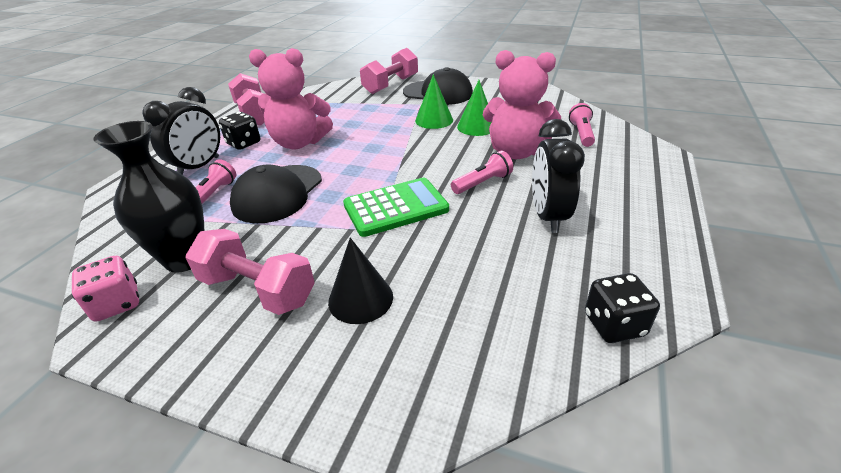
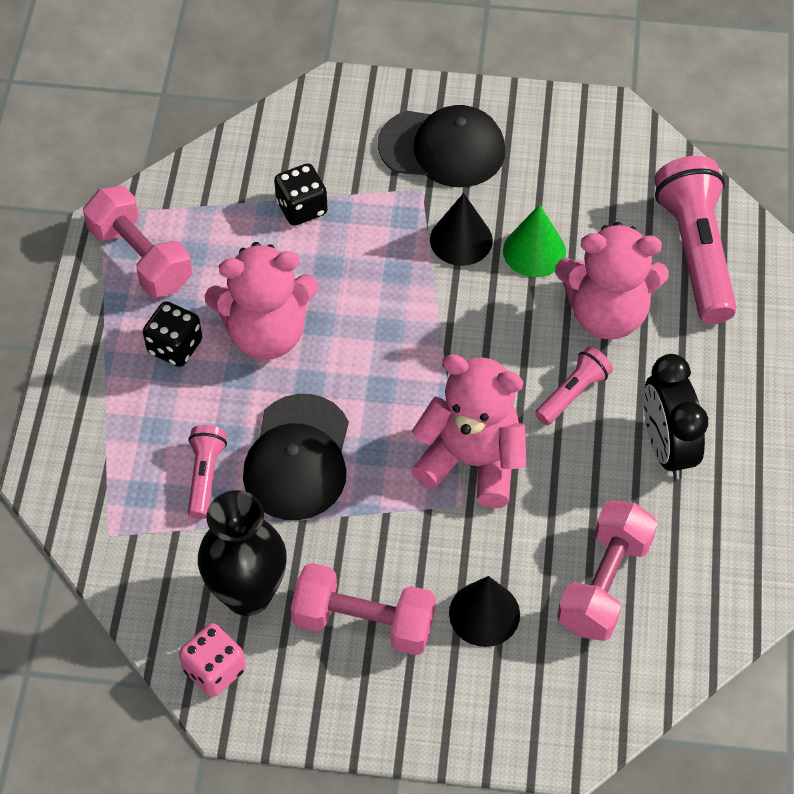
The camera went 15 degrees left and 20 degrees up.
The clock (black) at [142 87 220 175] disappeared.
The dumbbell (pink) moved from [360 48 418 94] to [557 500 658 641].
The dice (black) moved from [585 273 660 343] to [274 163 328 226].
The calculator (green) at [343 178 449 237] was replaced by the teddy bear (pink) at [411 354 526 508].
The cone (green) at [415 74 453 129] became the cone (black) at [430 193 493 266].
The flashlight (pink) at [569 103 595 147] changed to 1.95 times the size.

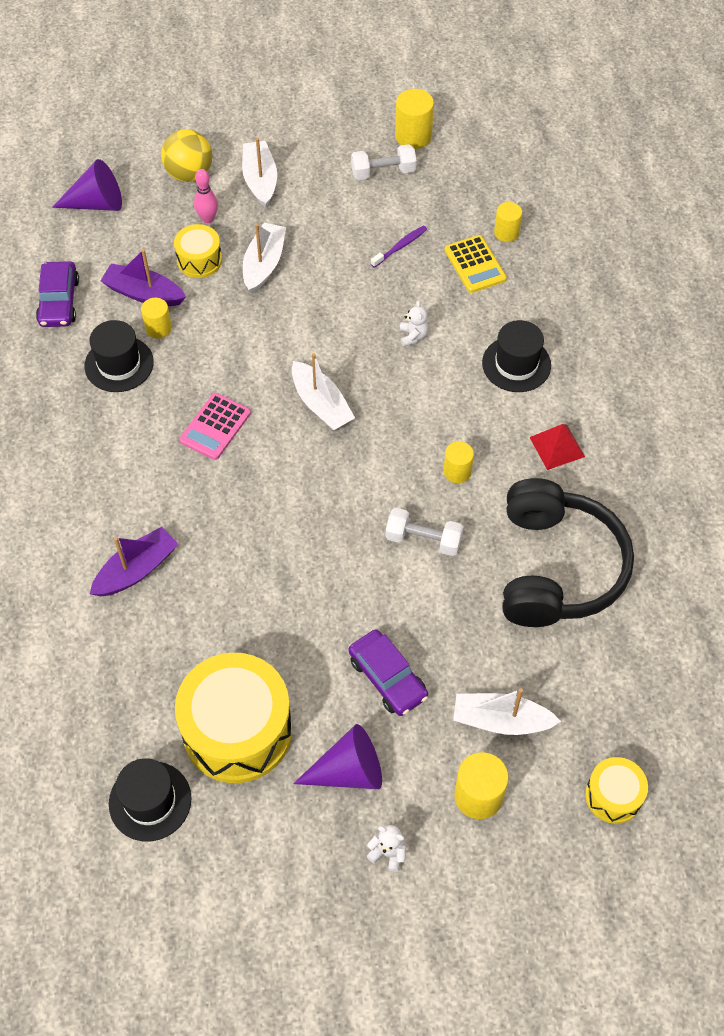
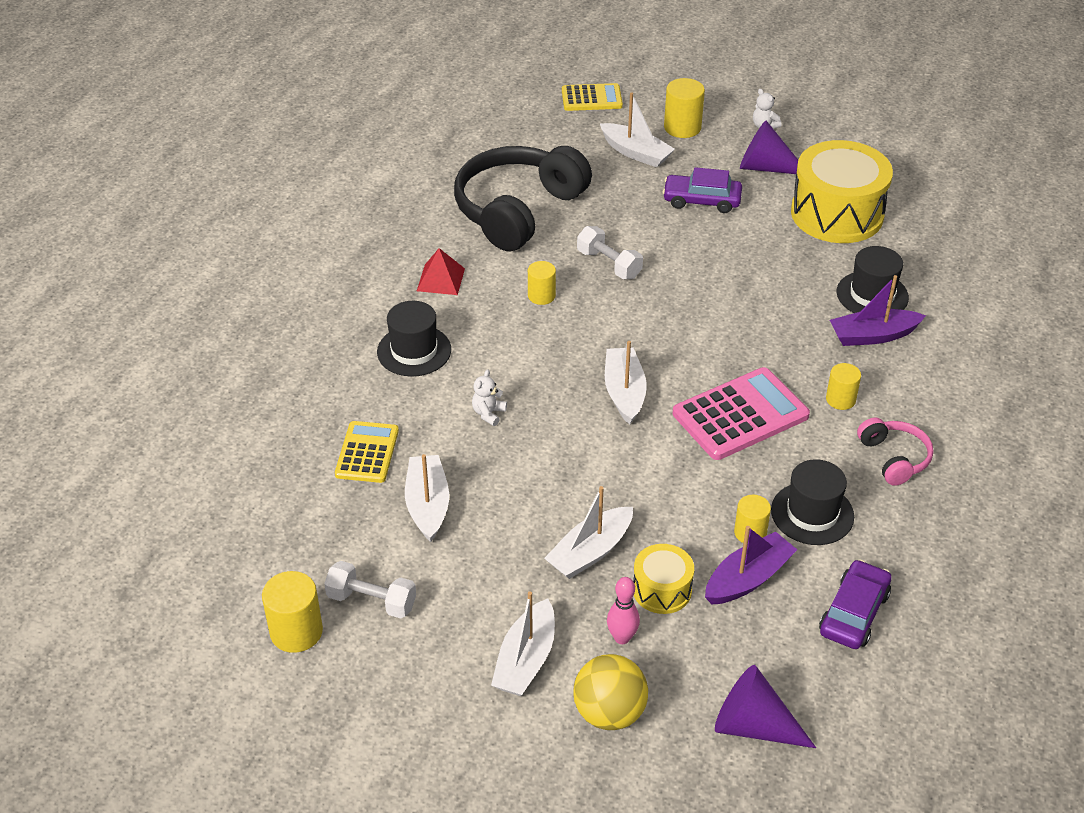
The camera went 150 degrees left and 15 degrees down.
The headphones (pink) at [857 418 933 486] appeared.
The hat (black) moved from [109 758 191 842] to [837 246 909 313].
The cylinder (yellow) moved from [494 202 522 242] to [826 363 861 410].
The toothbrush (purple) at [371 226 427 268] was replaced by the boat (white) at [405 454 449 542].
The drum (yellow) at [585 757 648 824] was replaced by the calculator (yellow) at [562 83 623 111].
The boat (purple) at [101 249 186 306] turned 90 degrees counterclockwise.
The car (purple) at [349 629 428 716] turned 75 degrees counterclockwise.
The calculator (pink) at [179 393 251 460] changed to 1.60 times the size.

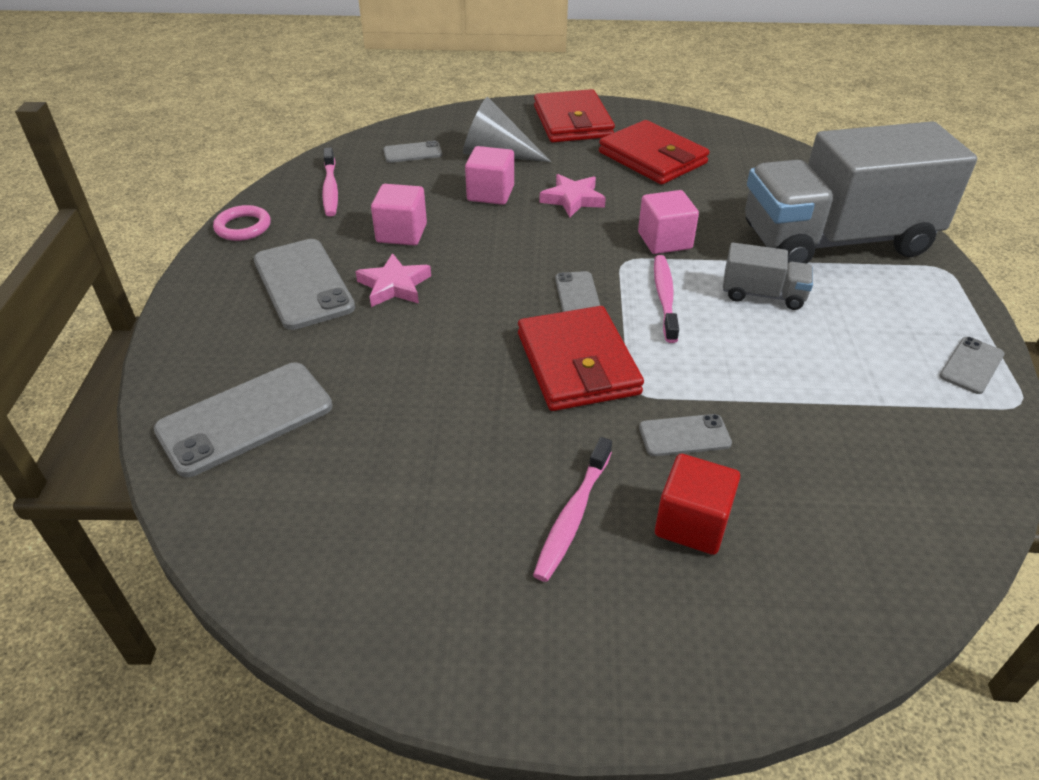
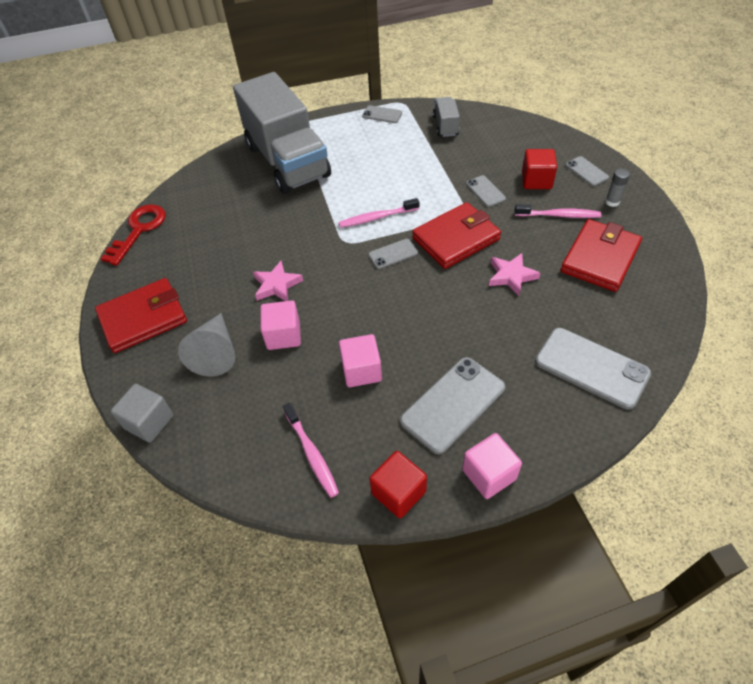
The camera went 105 degrees left and 10 degrees up.
The key (red) at [101 205 166 266] appeared.
The cube (grey) at [111 384 174 443] appeared.
The glue stick (grey) at [605 169 630 207] appeared.
The star (pink) moved from [355 253 431 307] to [489 253 540 296].
The phone (grey) moved from [383 140 442 163] to [565 156 609 186].
The wallet (red) moved from [599 120 709 184] to [561 219 642 292].
The cube (pink) moved from [638 190 699 254] to [462 433 522 499].
The truck (grey) moved from [723 243 813 310] to [433 97 460 137].
The ring (pink) at [213 205 271 241] was replaced by the cube (red) at [369 451 427 518].
The toothbrush (pink) at [322 148 338 217] turned 90 degrees clockwise.

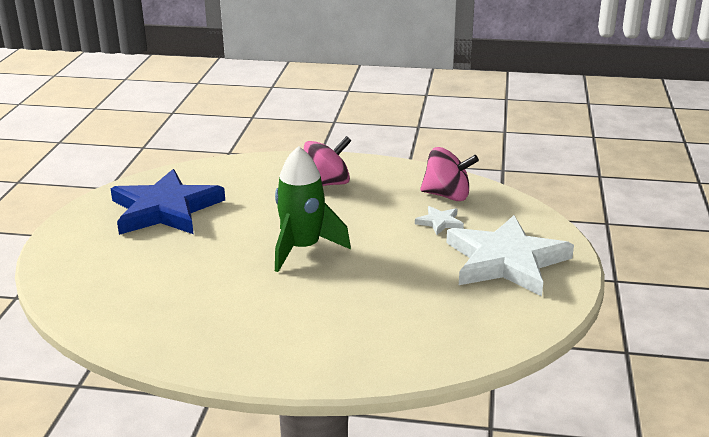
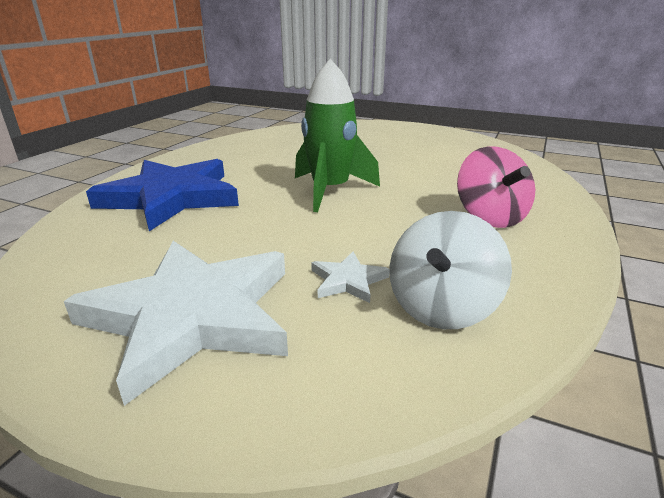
The camera went 105 degrees right and 0 degrees up.
The star (blue) moved from [111 169 225 235] to [86 159 239 231].
The spinning top (pink) at [420 147 479 201] became the spinning top (white) at [389 211 512 329].

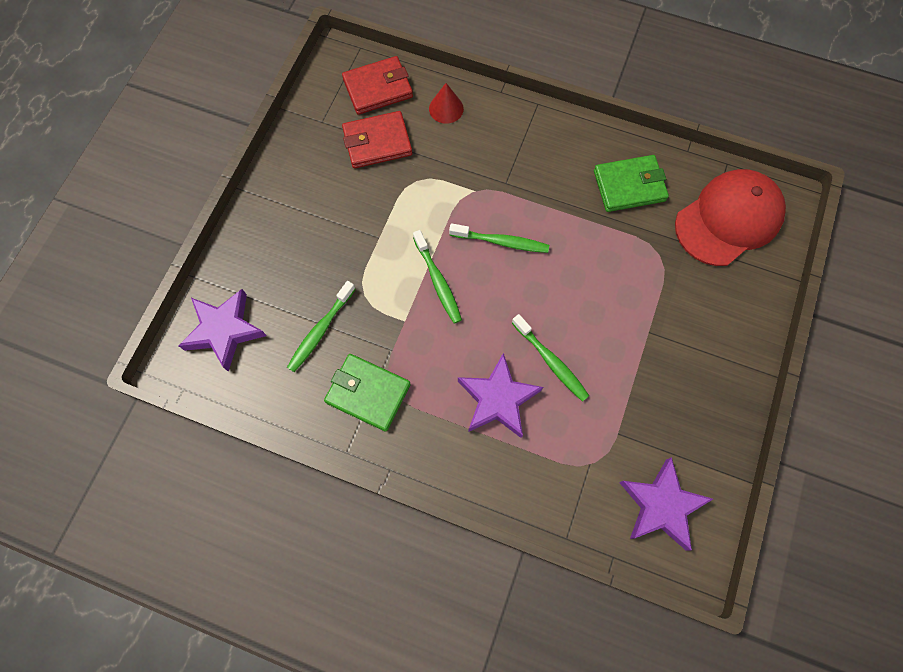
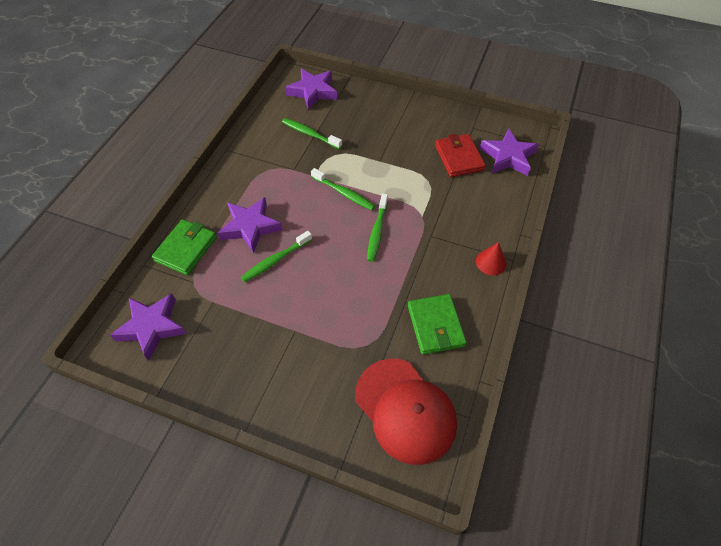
The camera went 90 degrees right and 15 degrees down.
The wallet (green) moved from [324 354 410 432] to [152 219 217 275].
The cone (red) moved from [429 83 464 124] to [476 242 507 275].
The wallet (red) at [342 56 413 115] was replaced by the star (purple) at [480 129 539 176].
The toothbrush (green) at [413 230 462 324] turned 120 degrees counterclockwise.

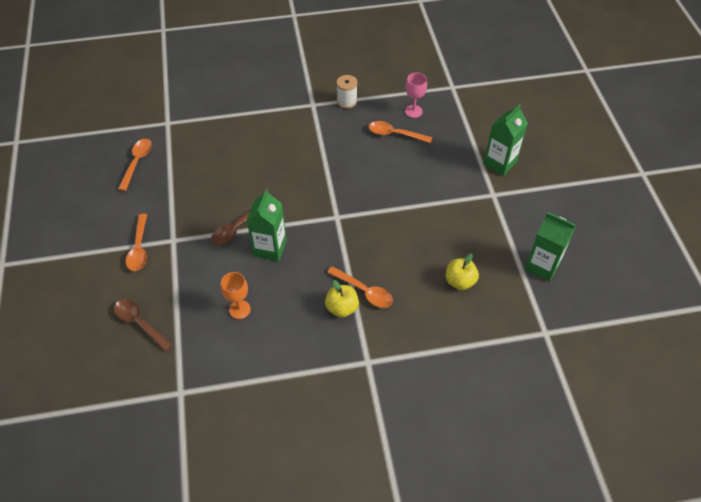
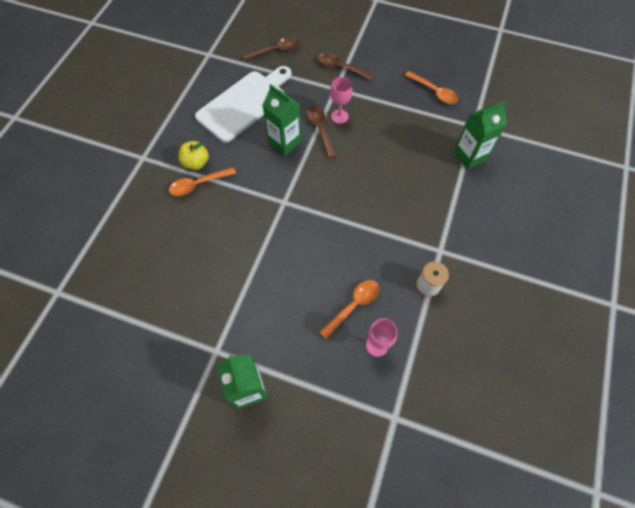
The camera went 120 degrees right and 10 degrees up.
The apple (yellow) at [445 253 479 290] disappeared.
The goblet (pink) at [330 77 352 124] appeared.
The carton (green) moved from [525 212 576 282] to [453 101 507 169].
The goblet (orange) at [221 272 251 319] was replaced by the cutting board (white) at [195 66 292 142].
The spoon (orange) at [126 214 147 271] became the spoon (brown) at [318 53 374 80].

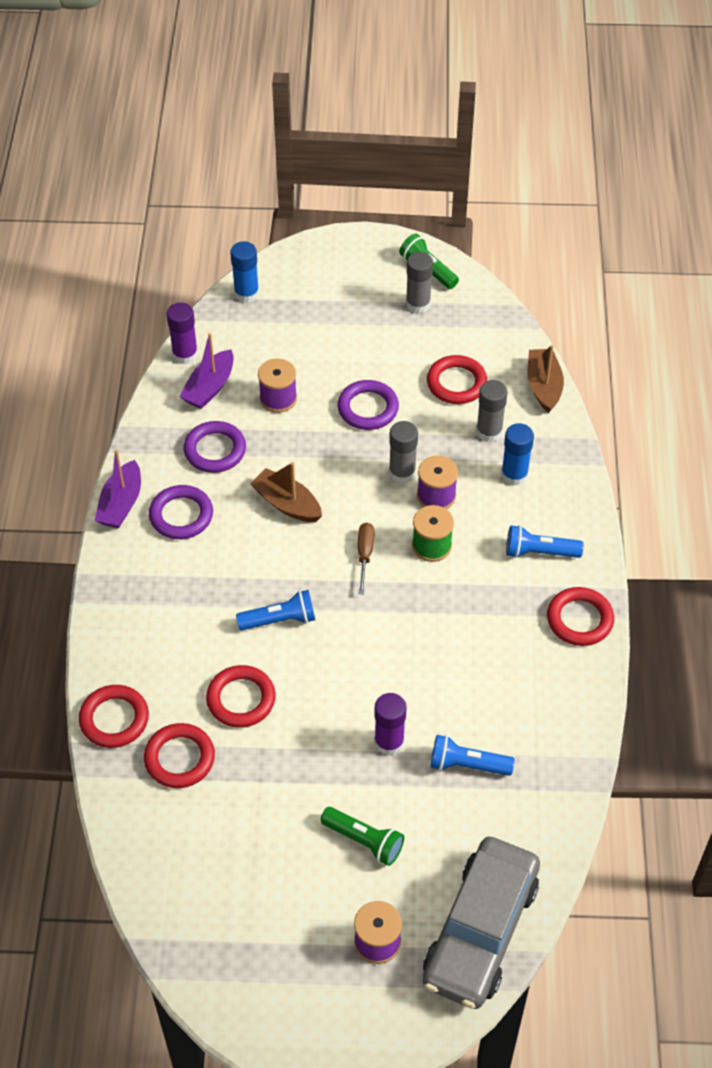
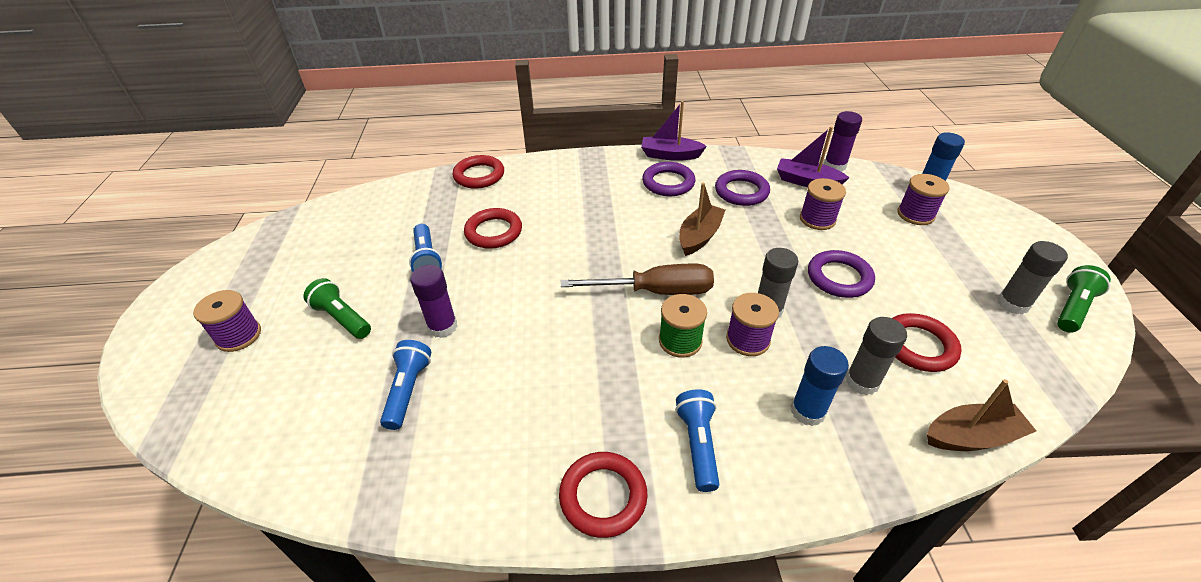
The camera went 85 degrees right and 10 degrees down.
The ring (red) at [144 723 215 788] disappeared.
The car (grey) at [423 837 540 1009] disappeared.
The spool (purple) at [897 174 949 225] appeared.
The flashlight (blue) moved from [236 590 315 630] to [409 224 442 272].
The flashlight (green) at [320 807 404 866] turned 105 degrees clockwise.
The screwdriver (brown) at [358 523 375 594] changed to 1.81 times the size.

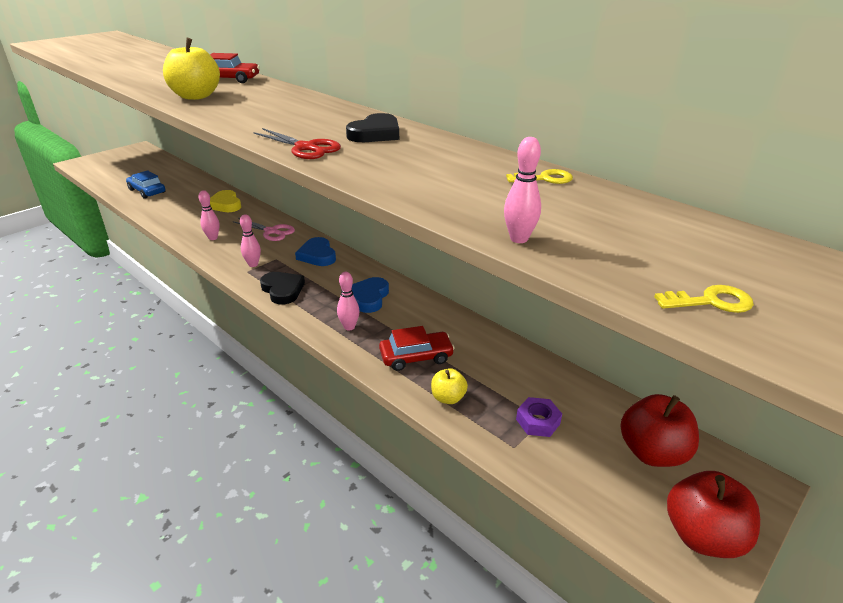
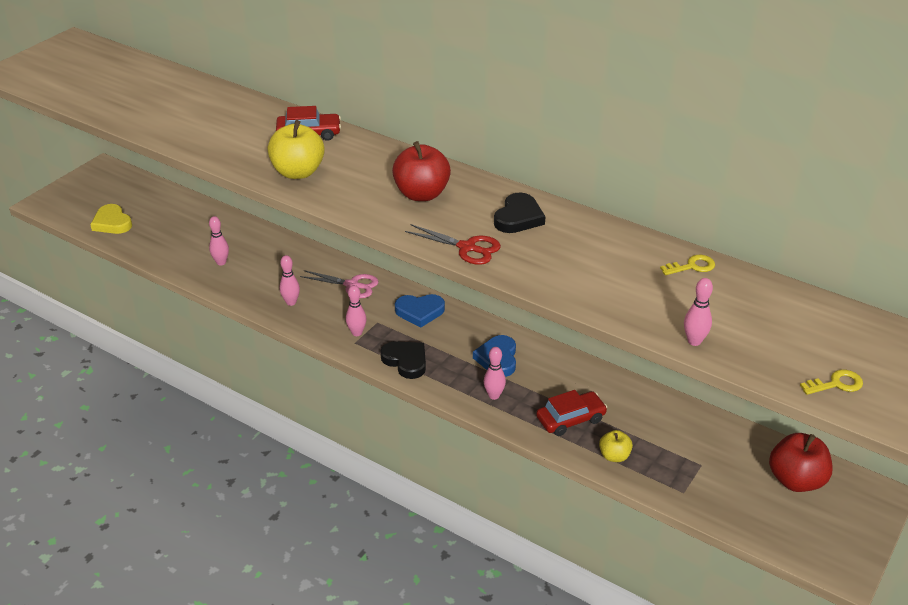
The camera went 10 degrees left and 5 degrees up.
The car (blue) at [126 170 166 198] disappeared.
The nut (purple) at [516 397 562 437] disappeared.
The bowling pin (pink) at [209 216 229 265] appeared.
The heart (yellow) moved from [210 190 241 212] to [90 204 132 234].
The apple (red) moved from [667 471 760 558] to [392 141 451 201].
The heart (blue) at [295 237 336 266] turned 60 degrees counterclockwise.

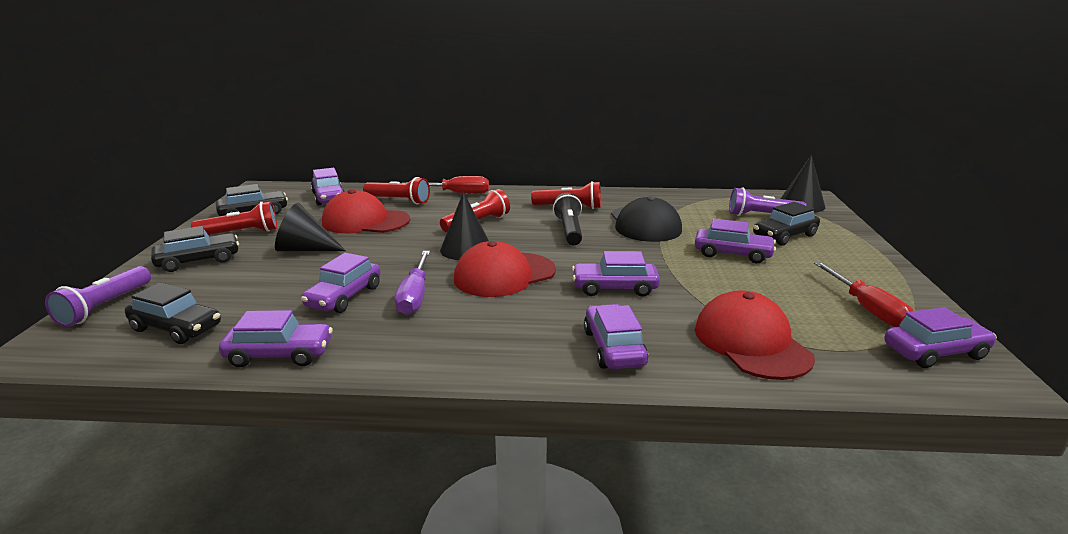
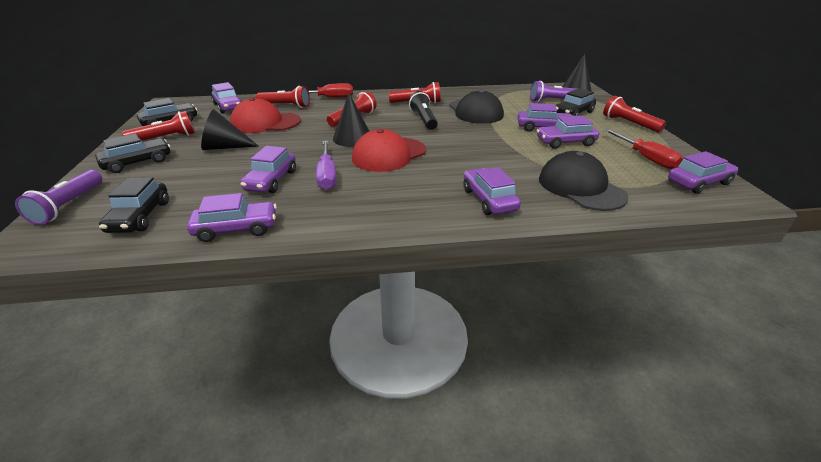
The camera went 10 degrees left and 10 degrees up.
The flashlight (red) at [603 96 666 132] appeared.
The car (purple) moved from [572 251 660 297] to [536 116 599 149].
The cap (red) at [695 290 815 380] became the cap (black) at [539 151 628 211].
The car (black) at [125 282 221 344] turned 75 degrees clockwise.

